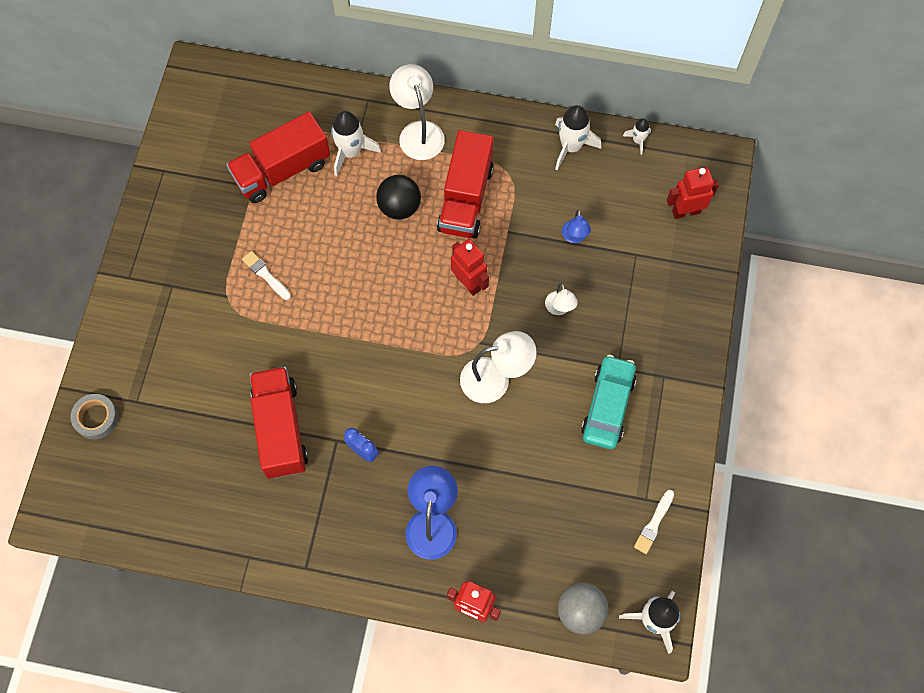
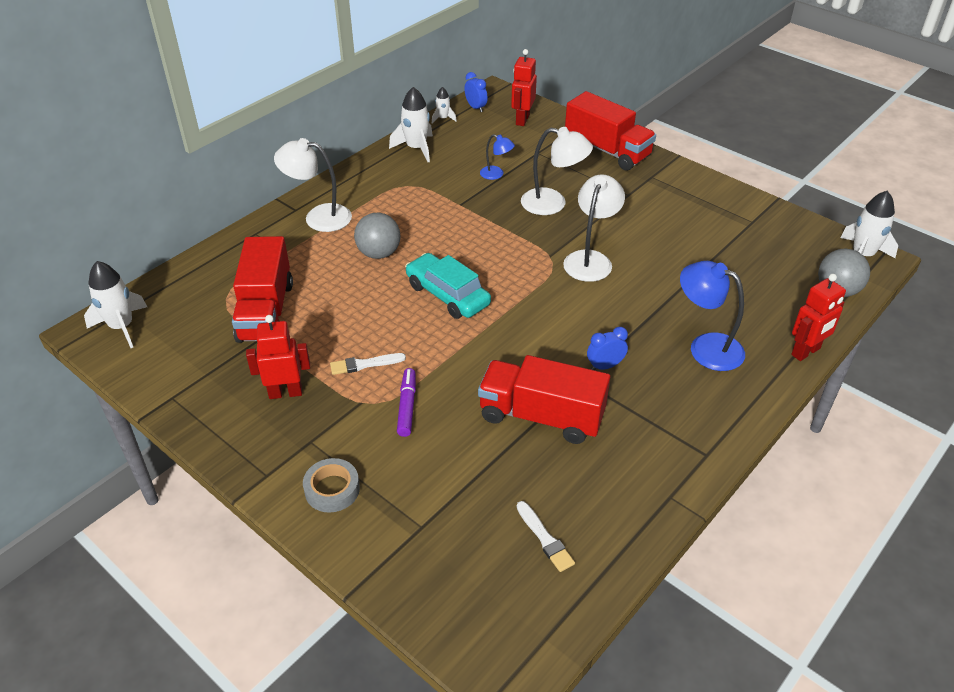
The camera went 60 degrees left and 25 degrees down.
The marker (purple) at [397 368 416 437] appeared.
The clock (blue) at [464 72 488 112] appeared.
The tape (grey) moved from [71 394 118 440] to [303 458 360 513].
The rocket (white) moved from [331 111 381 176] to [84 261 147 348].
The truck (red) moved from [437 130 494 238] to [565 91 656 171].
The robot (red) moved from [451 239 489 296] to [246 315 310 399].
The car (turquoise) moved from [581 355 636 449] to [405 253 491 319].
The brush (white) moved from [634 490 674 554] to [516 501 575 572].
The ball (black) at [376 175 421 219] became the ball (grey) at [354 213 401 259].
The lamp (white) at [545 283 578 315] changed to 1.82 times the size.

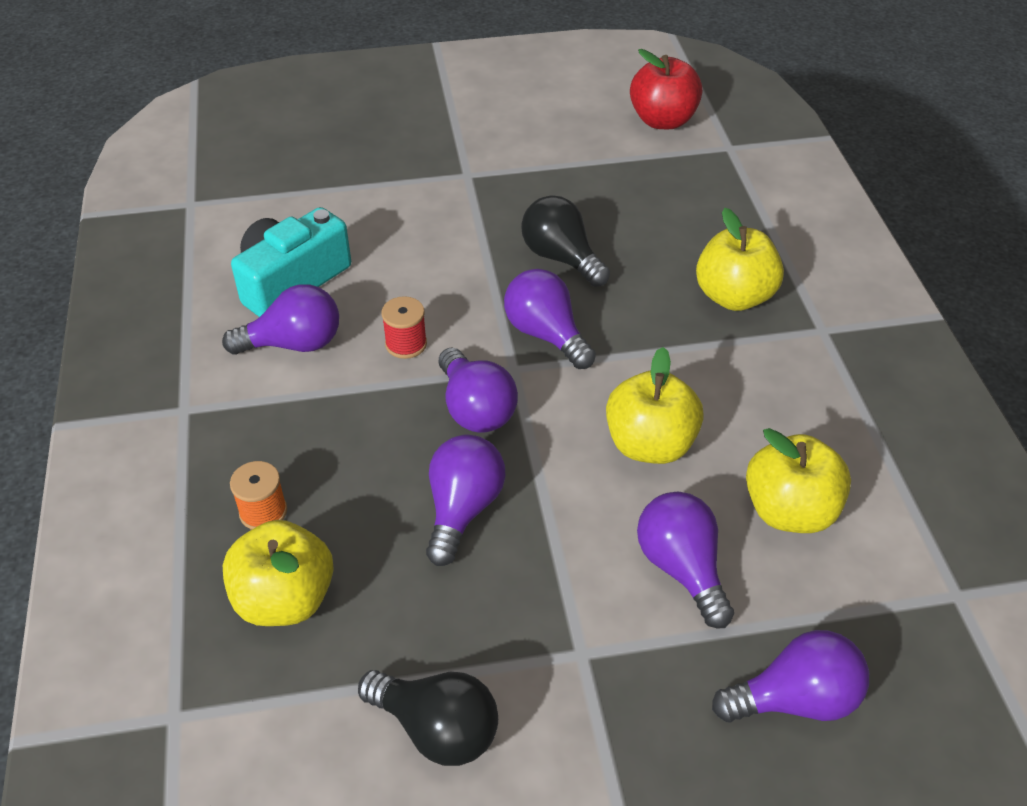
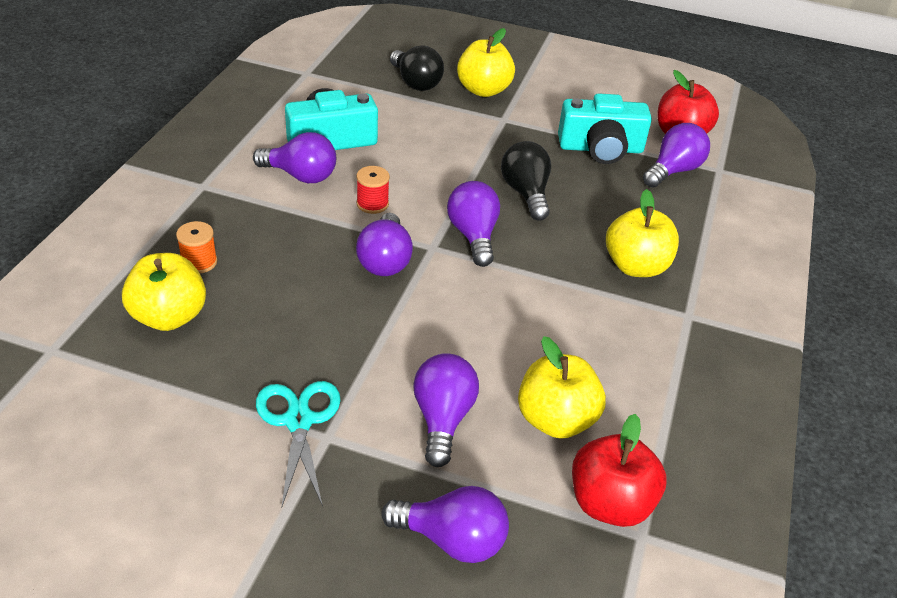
The camera went 25 degrees right and 5 degrees down.
The scissors (turquoise) at [256 381 340 509] appeared.
The camera (turquoise) at [558 93 652 164] appeared.
The apple (red) at [572 414 666 527] appeared.
The light bulb (black) moved from [358 670 498 766] to [390 45 444 91].
The light bulb (purple) moved from [426 434 505 566] to [643 123 710 187].
The apple (yellow) moved from [606 347 704 464] to [457 28 515 97].

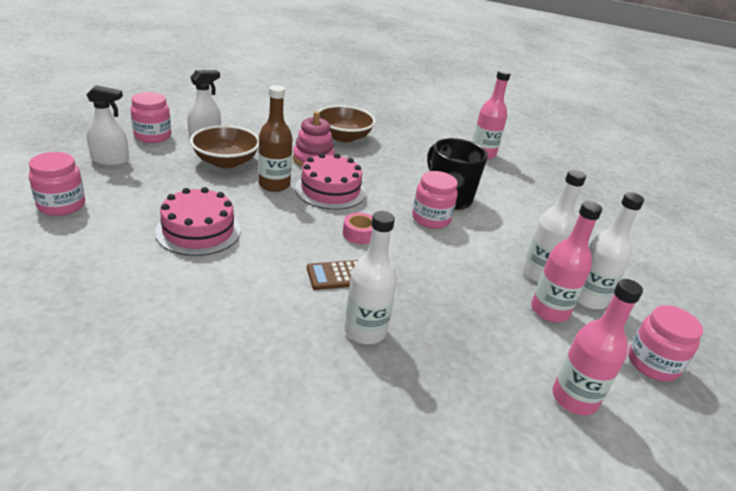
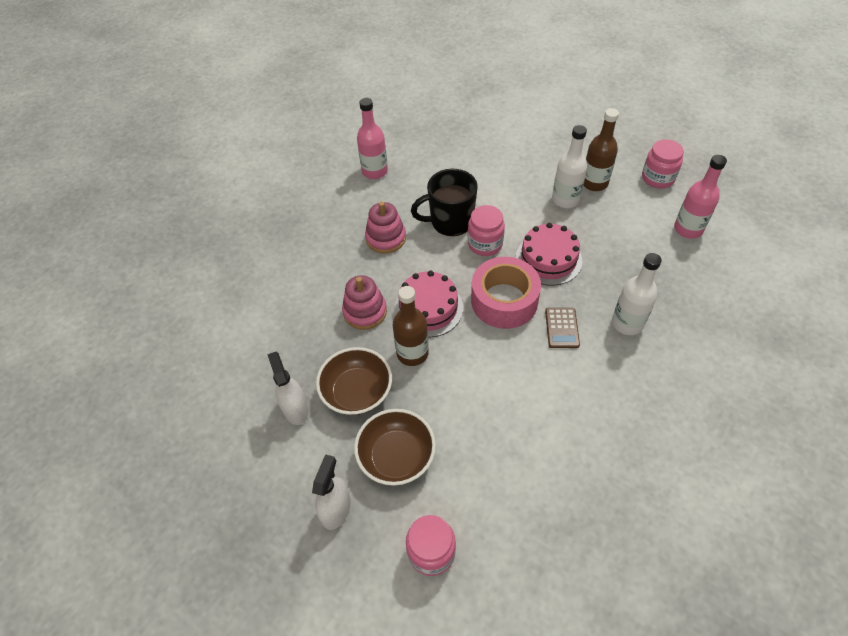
The camera went 65 degrees left and 20 degrees up.
The jar (pink) at [130 92 171 143] disappeared.
The bottle (pink) at [531 201 602 323] disappeared.
The stacking toy (pink) at [365 202 406 254] appeared.
The cake (pink) moved from [155 187 241 256] to [516 223 582 286].
The bowl (brown) moved from [318 105 376 142] to [354 409 436 486].
The bottle (white) at [577 192 644 310] became the bottle (brown) at [583 108 619 191].
The tape (pink) at [343 213 373 244] changed to 2.23 times the size.

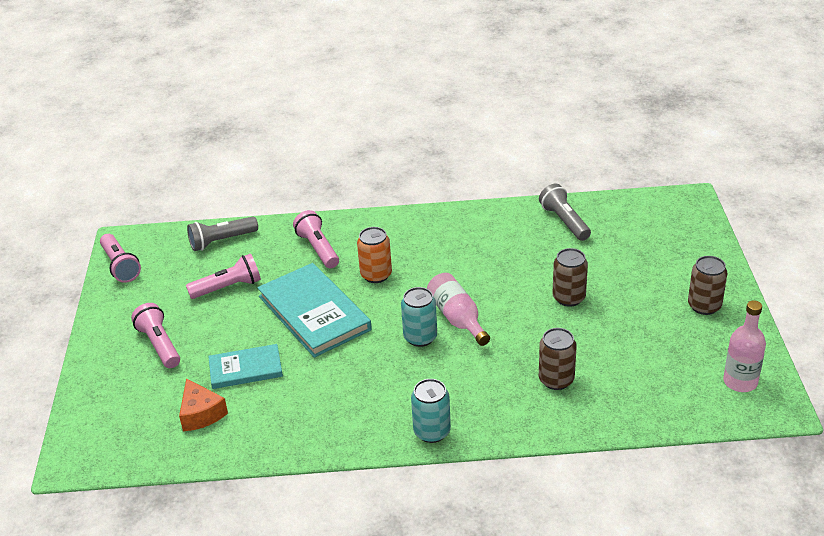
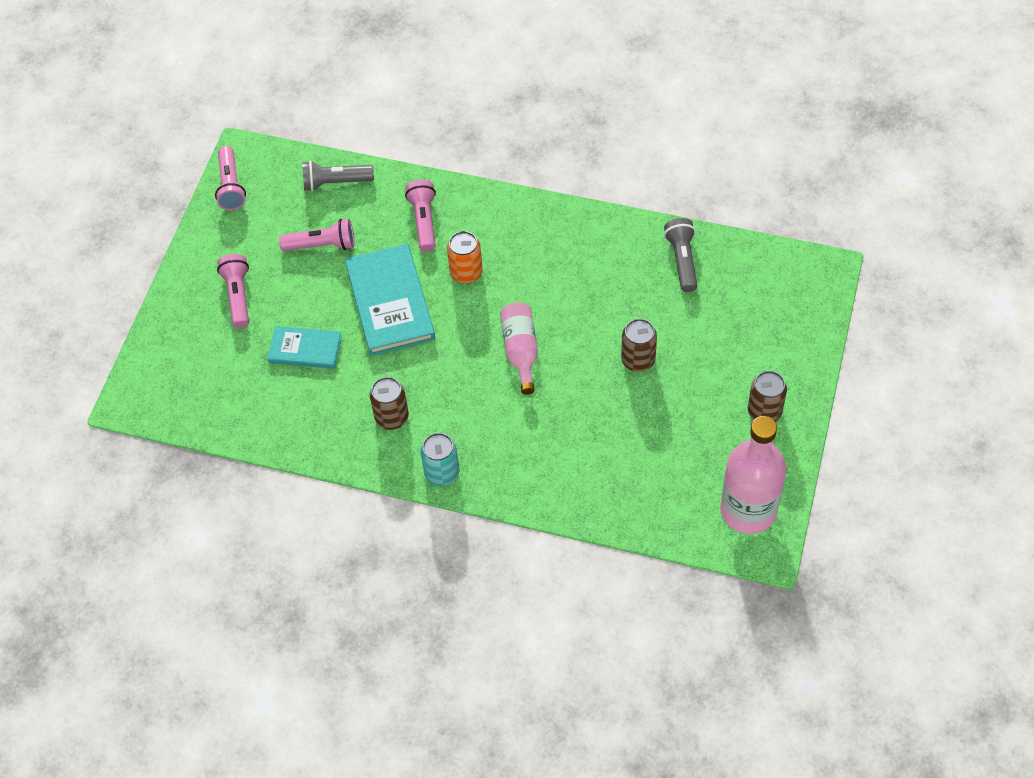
The camera went 20 degrees right and 20 degrees up.
The cheese (orange) at [179 378 228 431] disappeared.
The can (turquoise) at [401 287 437 347] disappeared.
The can (brown) moved from [539 328 577 390] to [370 377 409 430].
The bottle (pink) at [723 300 766 392] changed to 1.68 times the size.

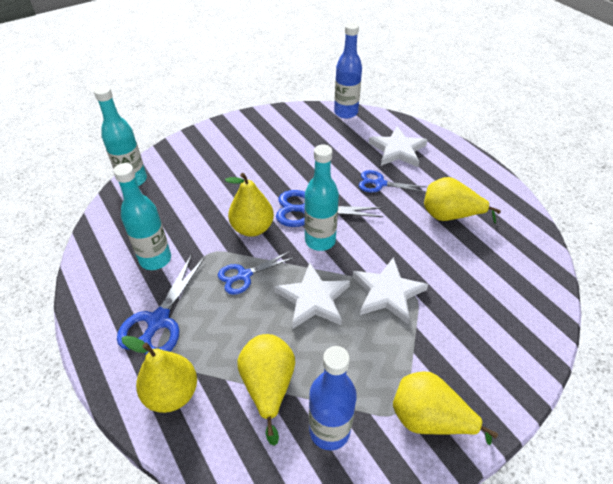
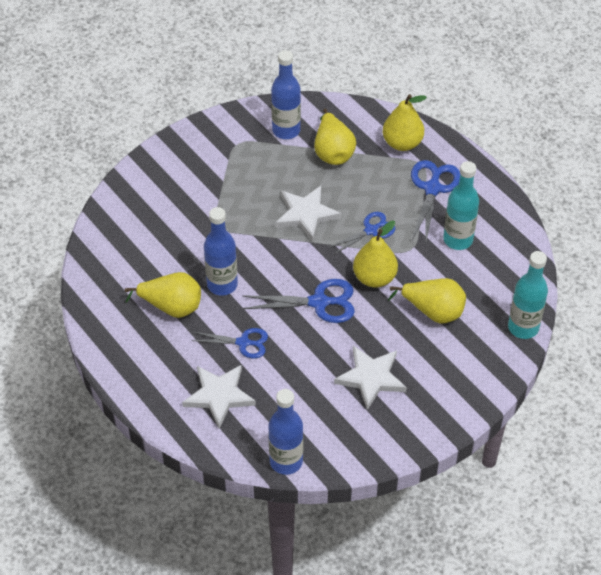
The camera went 175 degrees right and 5 degrees up.
The bottle (turquoise) at [304 144 339 251] disappeared.
The bottle (blue) at [204 207 238 296] appeared.
The star (white) moved from [353 257 428 324] to [334 346 407 410].
The pear (yellow) moved from [393 371 498 445] to [388 278 466 324].

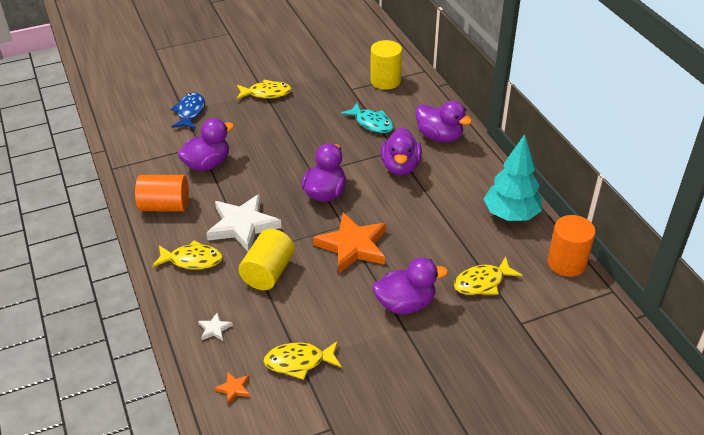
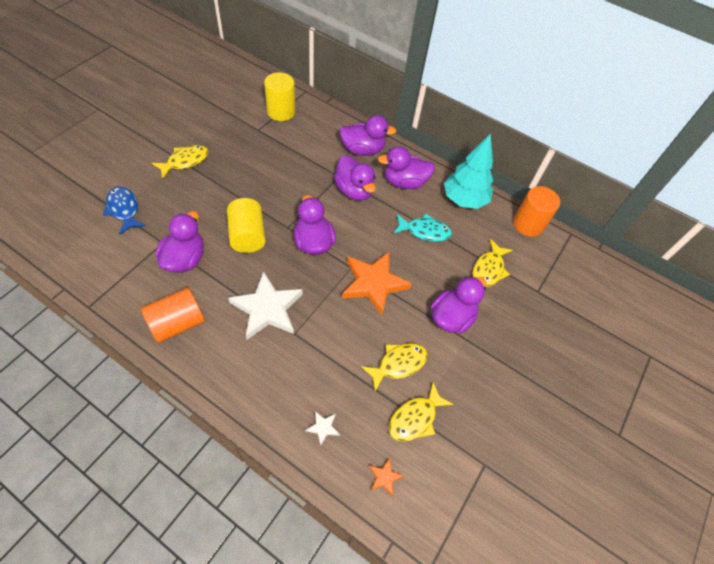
The camera went 40 degrees left and 15 degrees up.
The duck (purple) at [378 146 435 189] appeared.
The fish (yellow) moved from [152 240 223 270] to [361 343 428 392].
The cylinder (yellow) moved from [238 229 295 290] to [227 198 266 253].
The fish (turquoise) moved from [341 103 394 133] to [393 214 452 242].

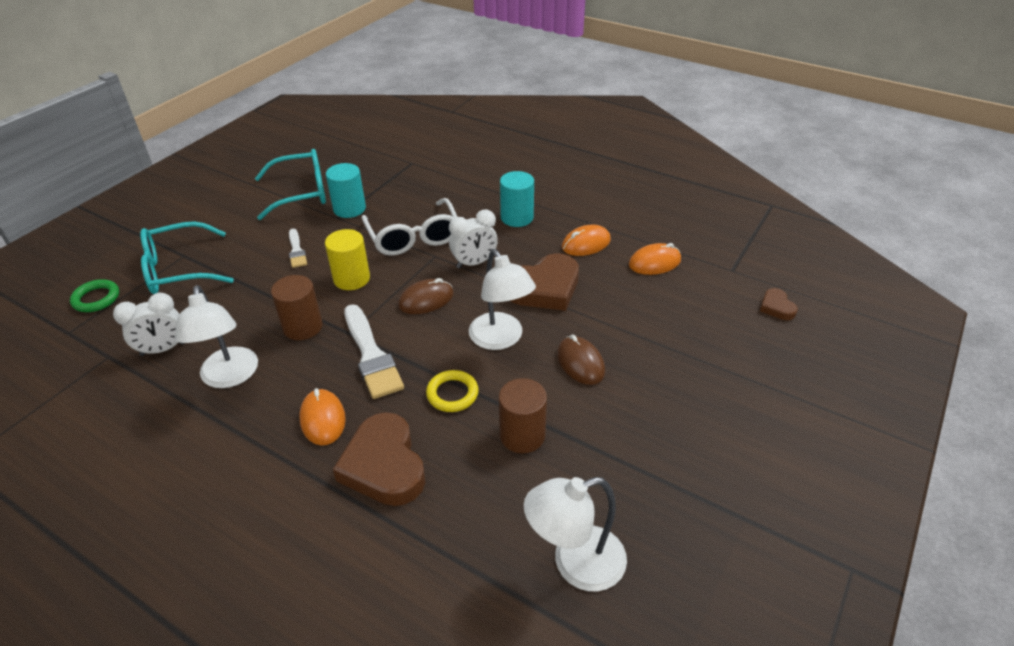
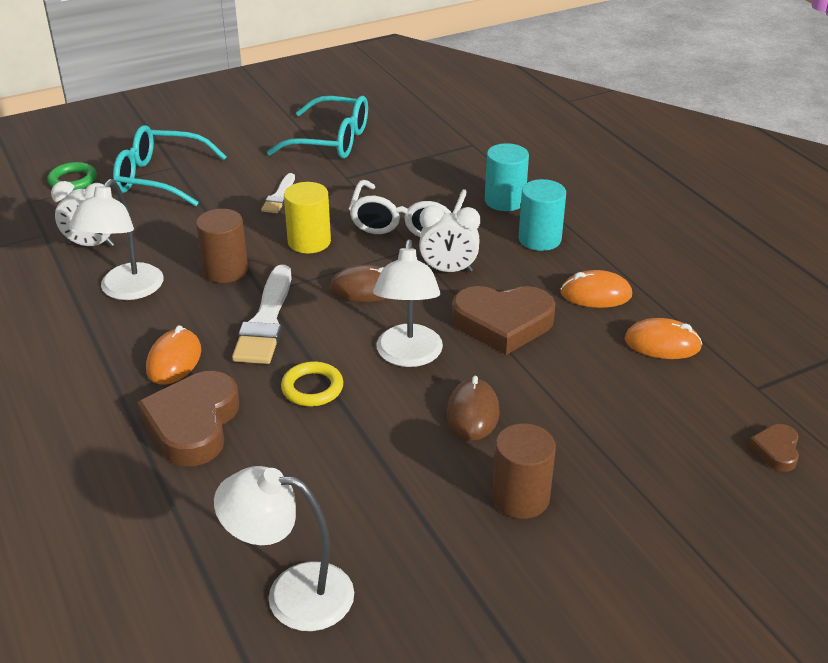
The camera went 30 degrees right and 5 degrees down.
The cylinder (turquoise) moved from [326 163 366 218] to [485 143 529 211].
The cylinder (brown) moved from [499 378 547 453] to [492 423 556 519].

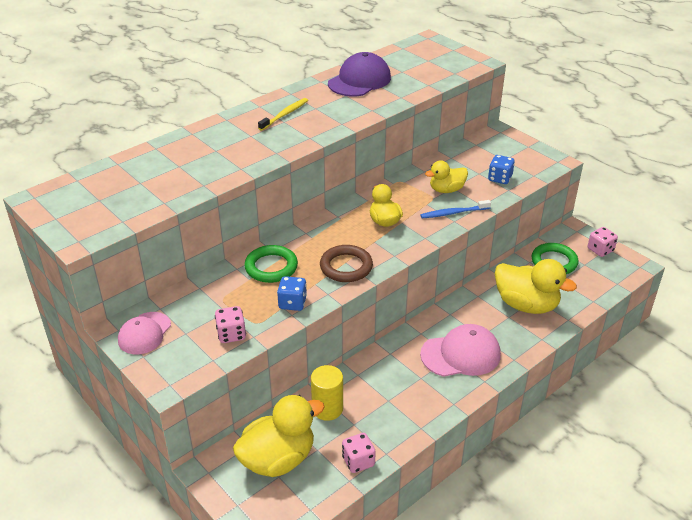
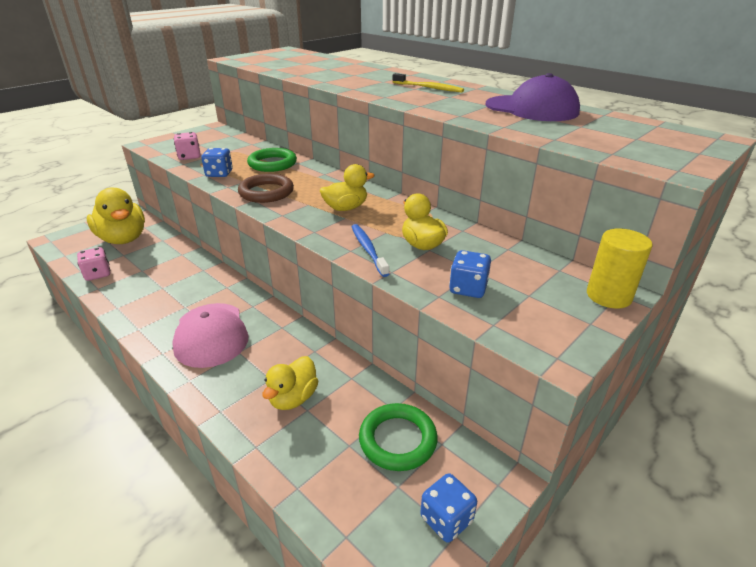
The camera went 85 degrees right and 5 degrees down.
The cap (pink) at [118 312 171 354] disappeared.
The cylinder (yellow) moved from [311 365 343 421] to [587 228 653 309].
The dice (pink) at [588 227 618 257] became the dice (blue) at [420 473 477 543].
The duck (yellow) at [495 259 577 314] changed to 0.59 times the size.

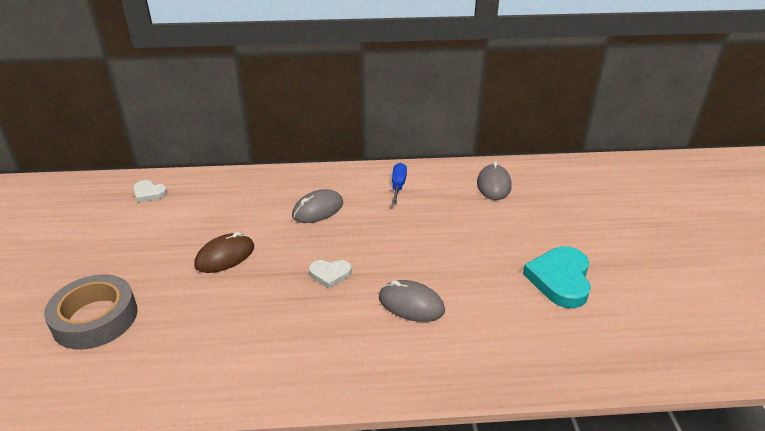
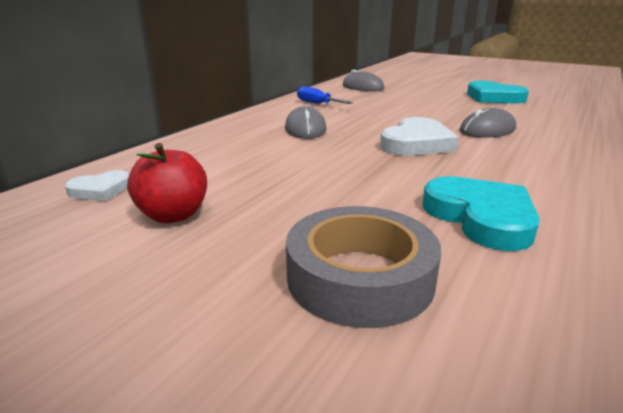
The camera went 55 degrees left and 10 degrees down.
The mouse (brown) at [194 232 254 273] disappeared.
The apple (red) at [127 143 207 223] appeared.
The heart (turquoise) at [422 176 540 251] appeared.
The heart (white) at [309 260 352 289] changed to 1.81 times the size.

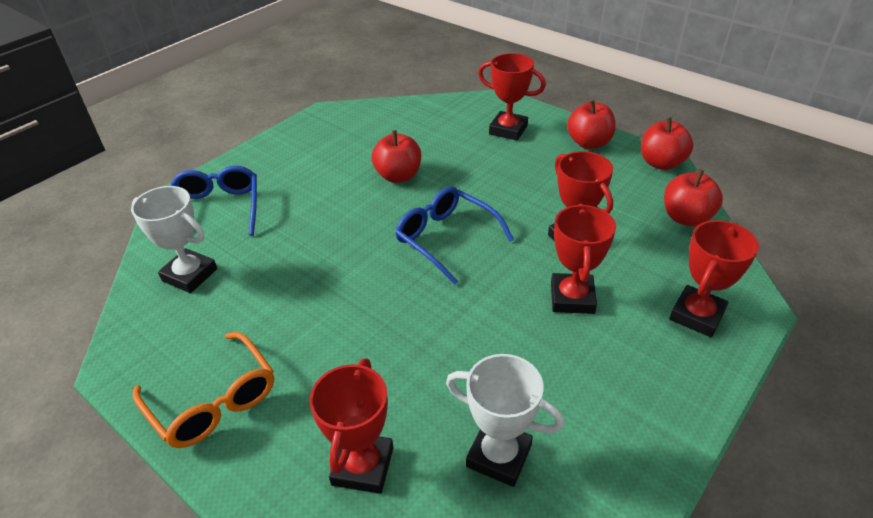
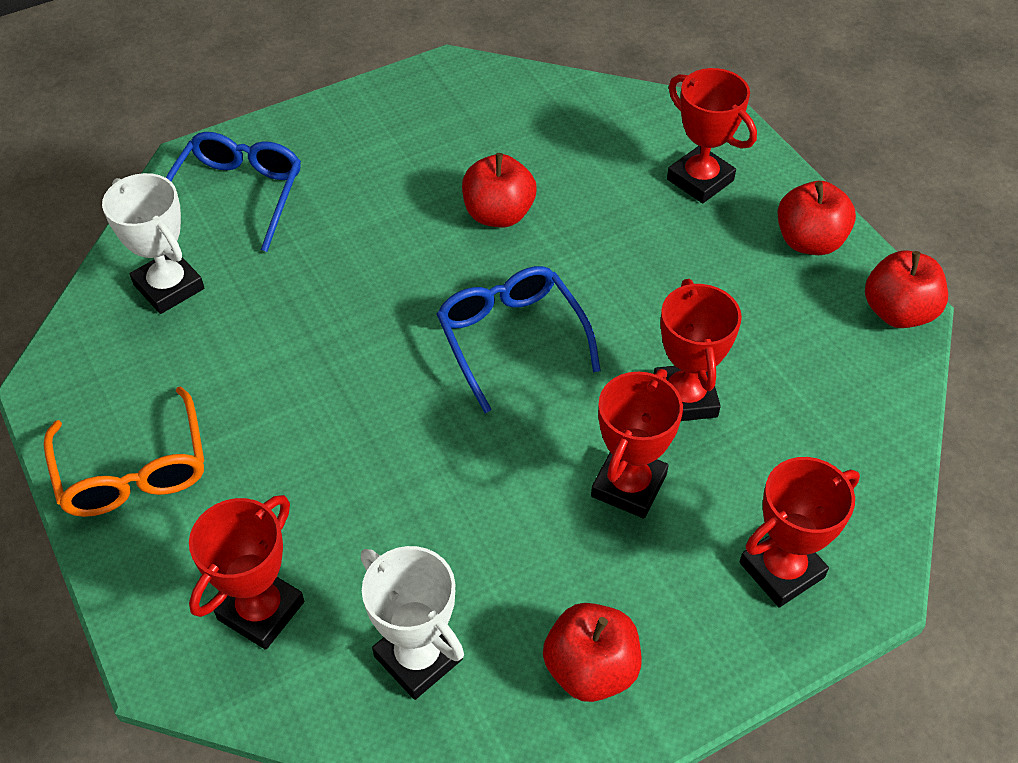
The camera went 20 degrees right and 10 degrees up.
The apple (red) moved from [664 169 723 226] to [543 603 642 702].

